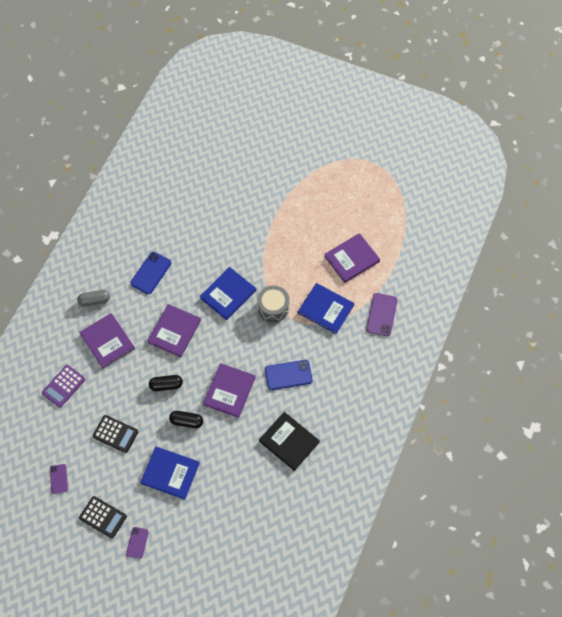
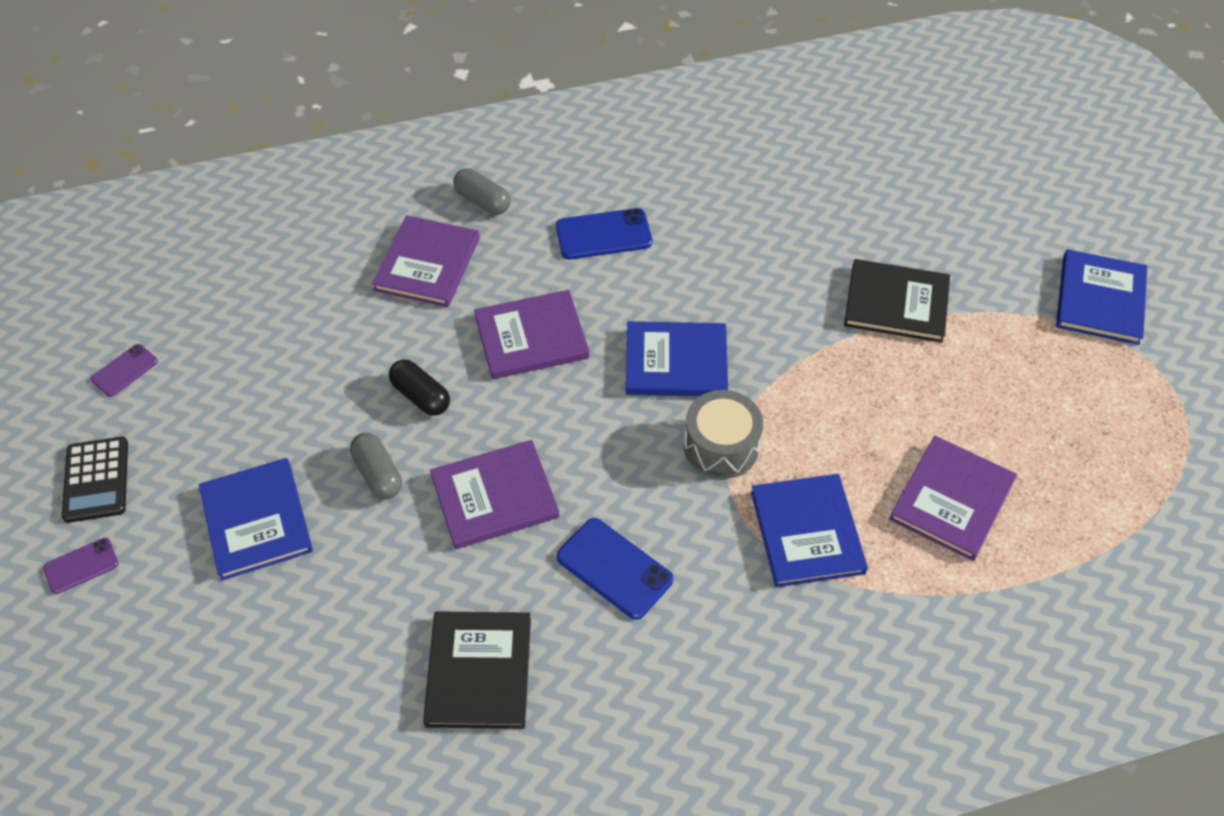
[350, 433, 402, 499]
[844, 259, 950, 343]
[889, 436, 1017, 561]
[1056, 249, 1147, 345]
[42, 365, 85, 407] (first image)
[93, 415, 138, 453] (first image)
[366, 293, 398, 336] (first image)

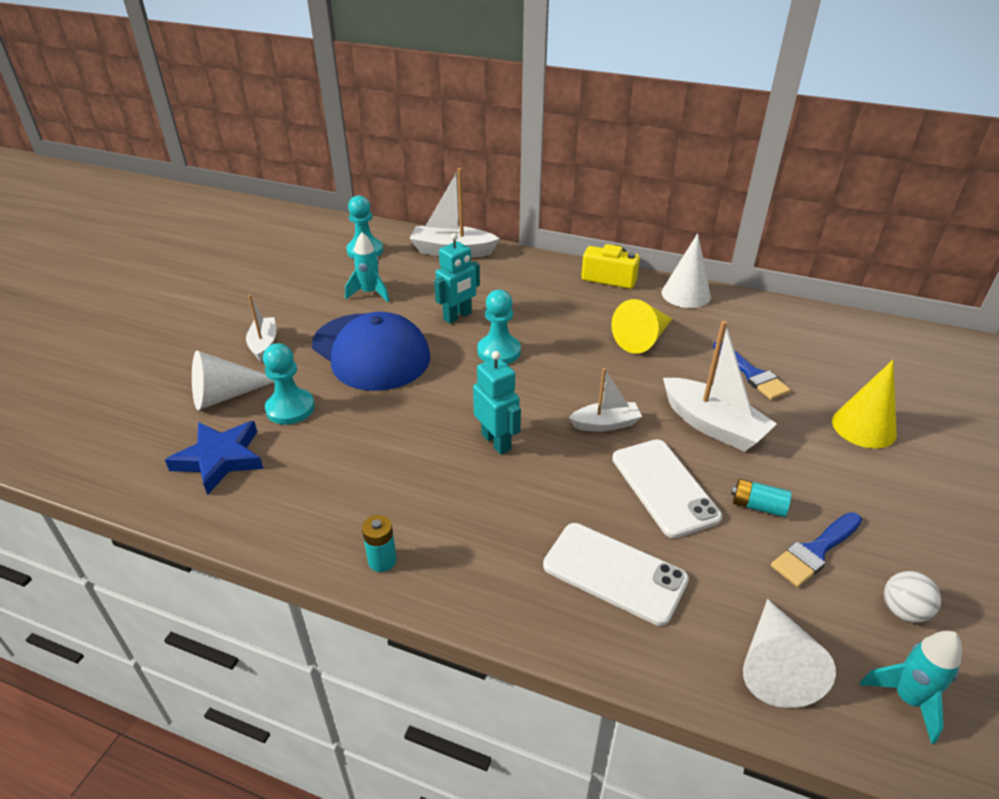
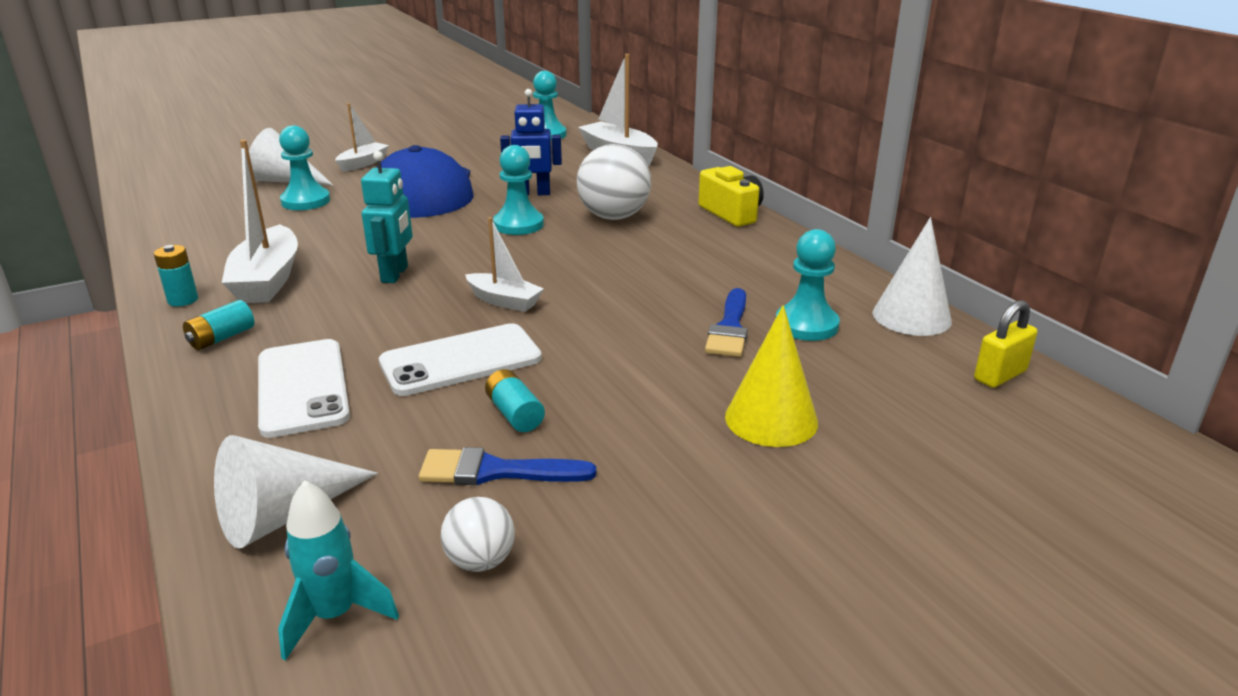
[183, 300, 255, 350]
[222, 140, 298, 303]
[379, 323, 542, 396]
[500, 89, 562, 196]
[577, 144, 651, 220]
[776, 229, 840, 341]
[873, 217, 952, 336]
[974, 300, 1038, 388]
[165, 421, 264, 495] (first image)
[345, 232, 389, 302] (first image)
[611, 299, 672, 354] (first image)

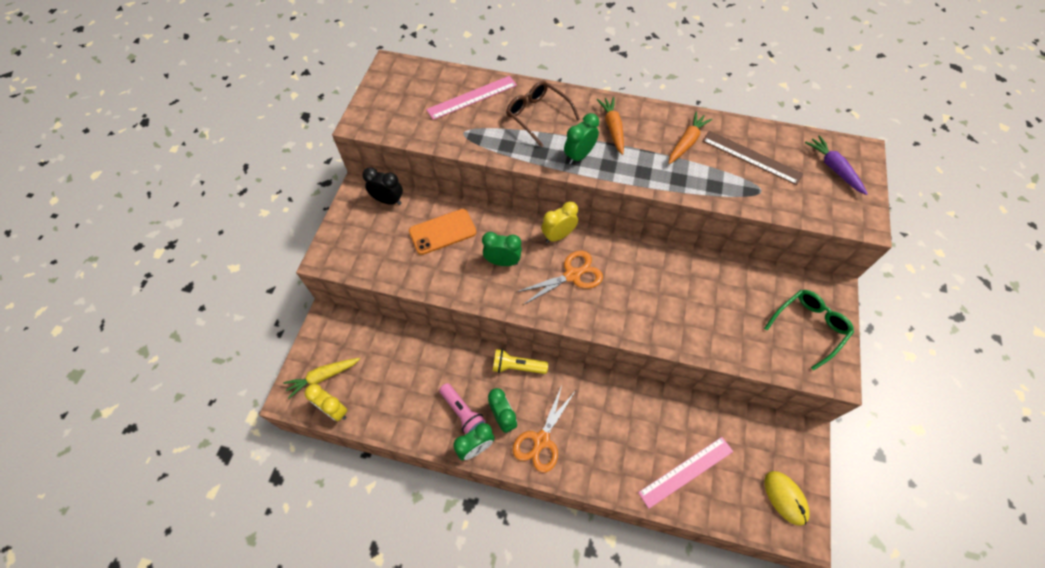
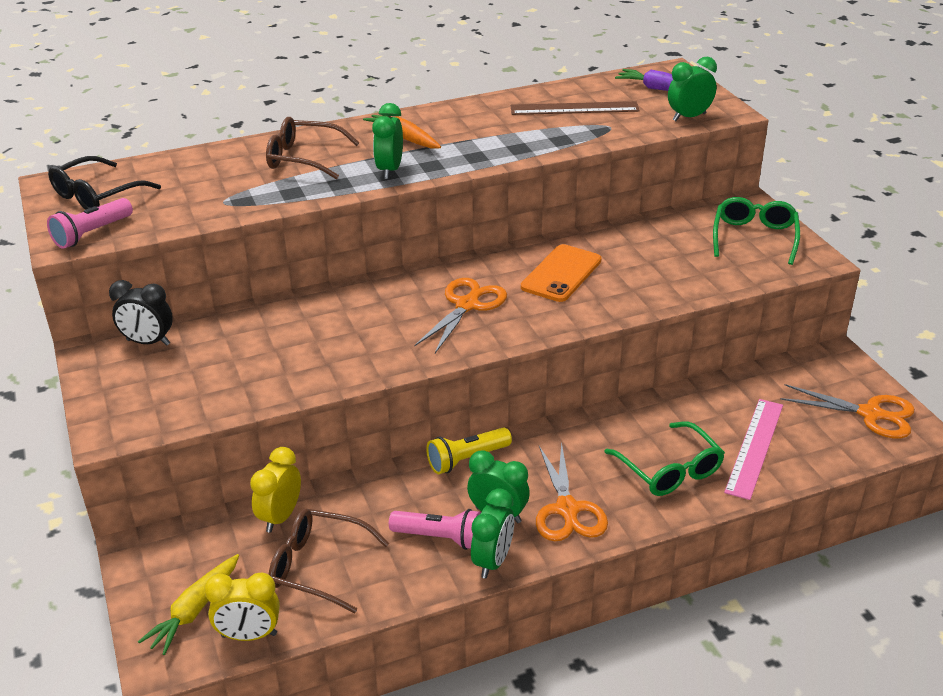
[47, 198, 133, 249]
[48, 156, 161, 210]
[109, 280, 173, 346]
[250, 447, 301, 533]
[269, 509, 389, 613]
[521, 244, 601, 302]
[604, 421, 725, 496]
[668, 57, 717, 121]
[780, 384, 915, 439]
[426, 76, 517, 120] (first image)
[668, 112, 712, 164] (first image)

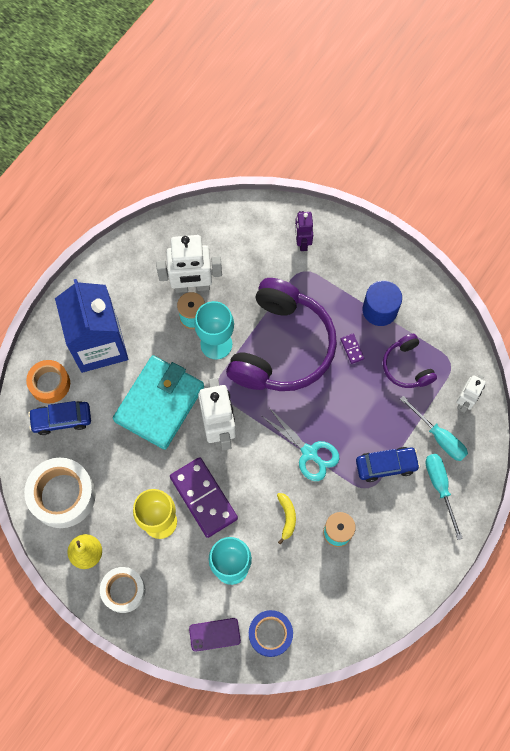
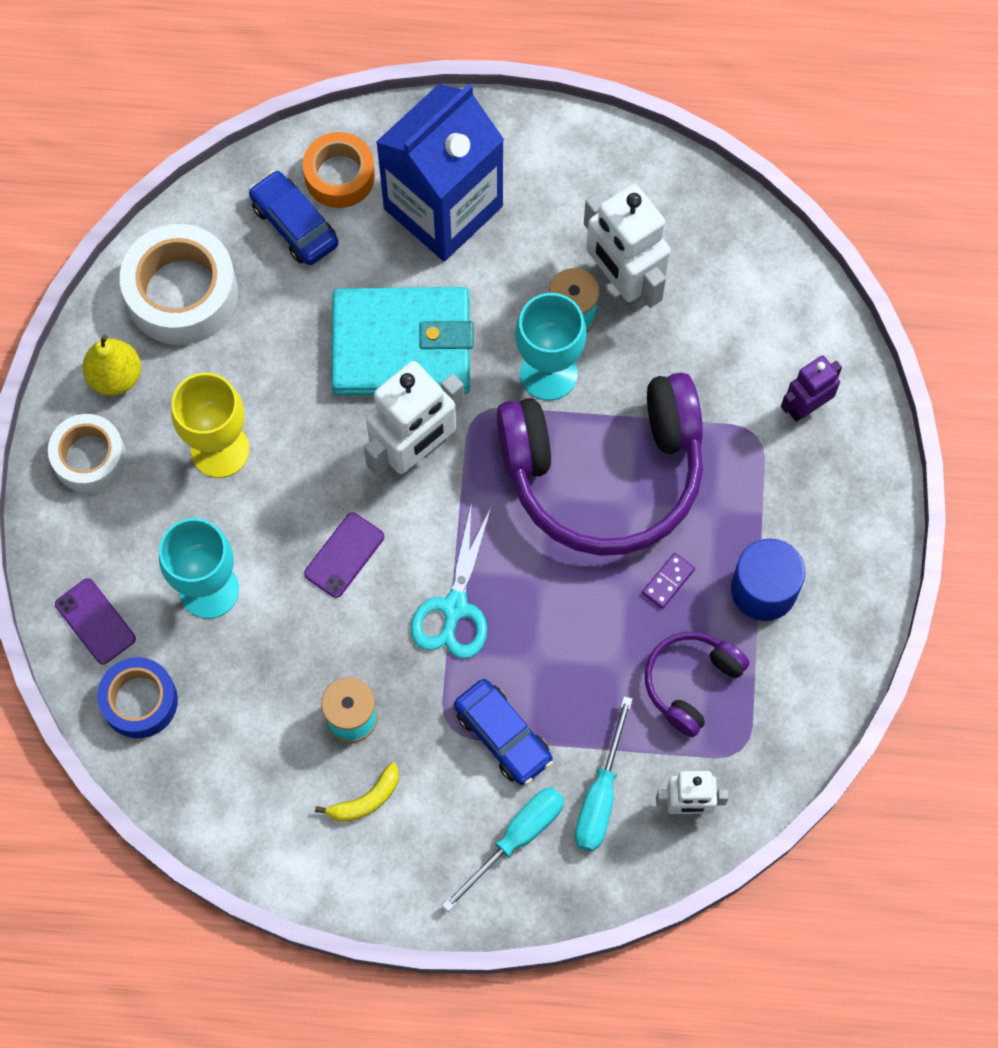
[304, 512, 384, 598]
[315, 762, 399, 822]
[170, 457, 238, 538] (first image)

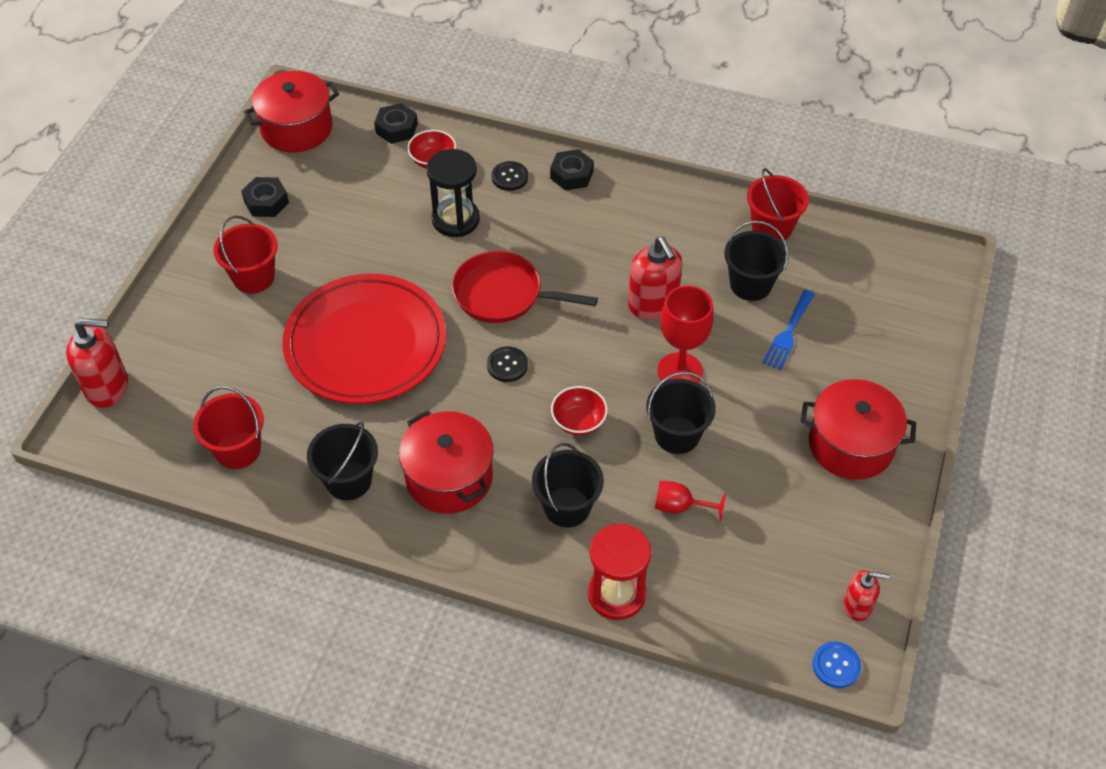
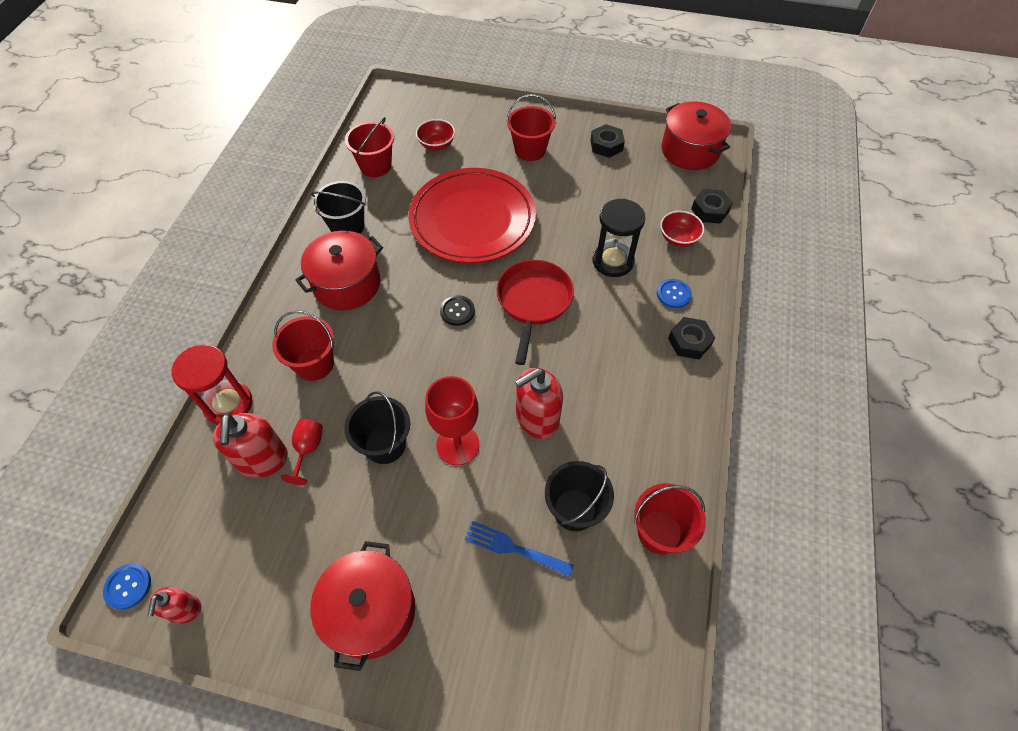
[213, 413, 288, 478]
[272, 311, 334, 381]
[416, 119, 455, 151]
[657, 279, 692, 308]

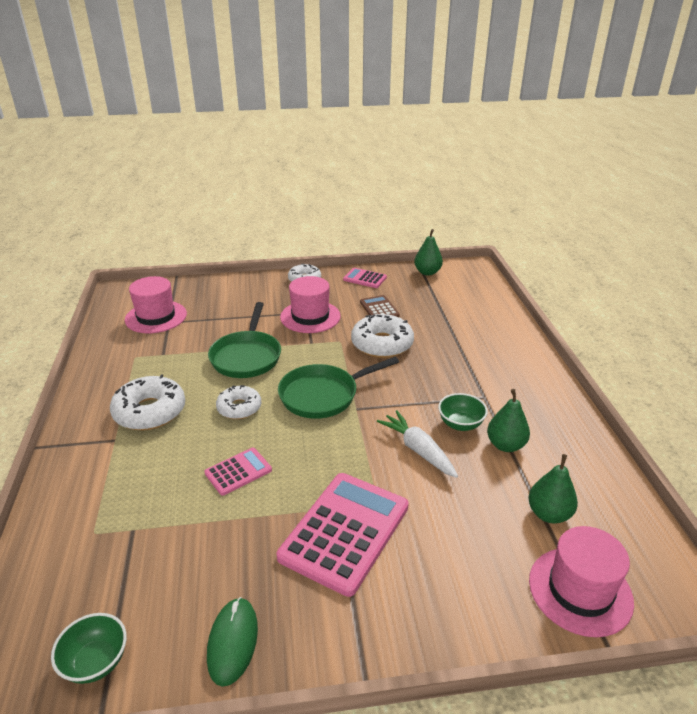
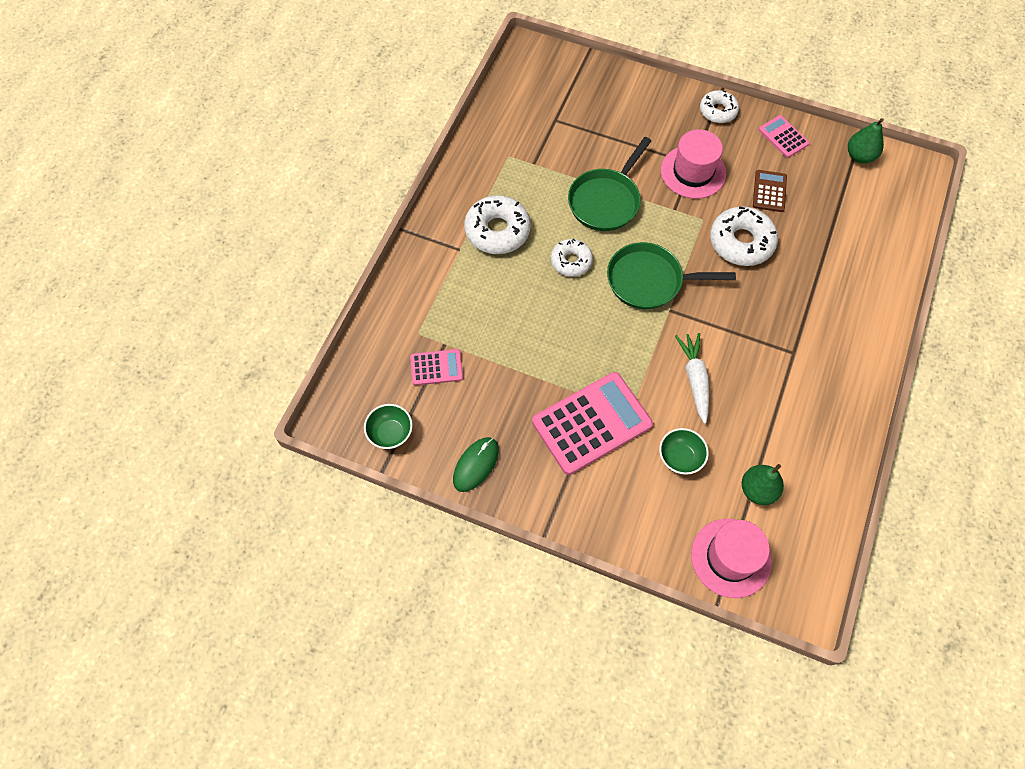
[410, 349, 463, 385]
[659, 428, 709, 475]
[125, 276, 187, 333] (first image)
[487, 389, 530, 452] (first image)

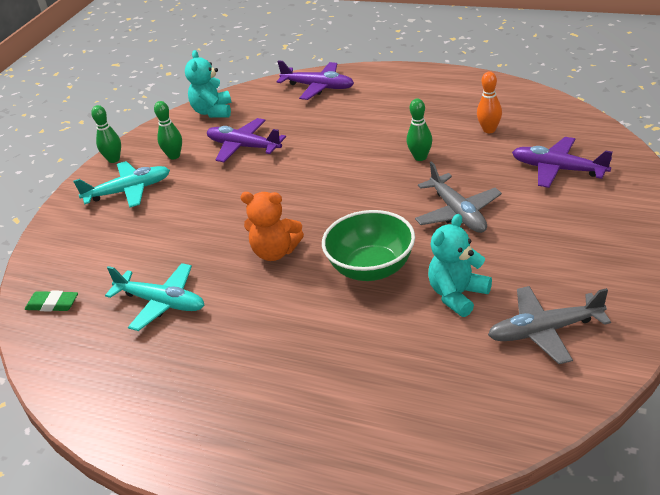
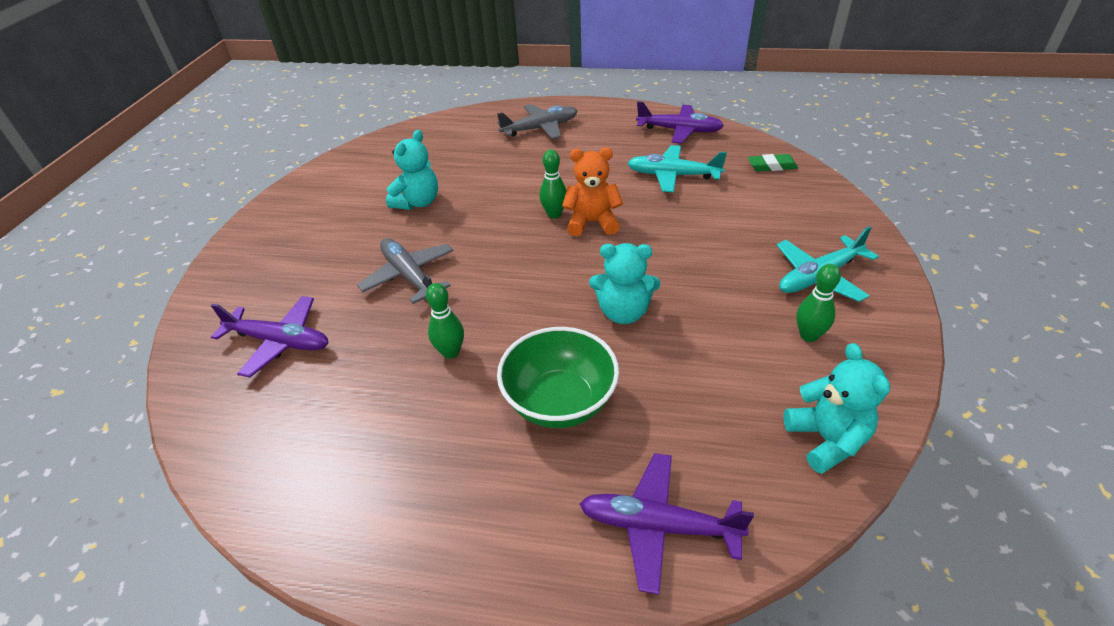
[497, 104, 577, 139]
[497, 327, 619, 428]
[539, 150, 567, 218]
[589, 243, 660, 324]
[636, 102, 724, 144]
[477, 71, 502, 133] (first image)

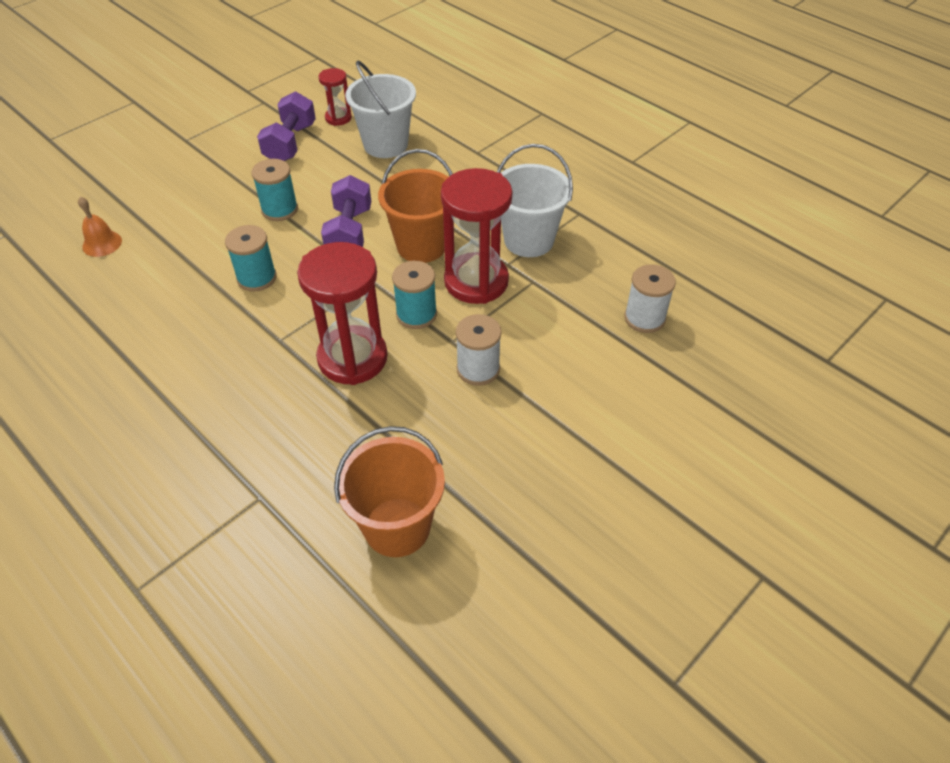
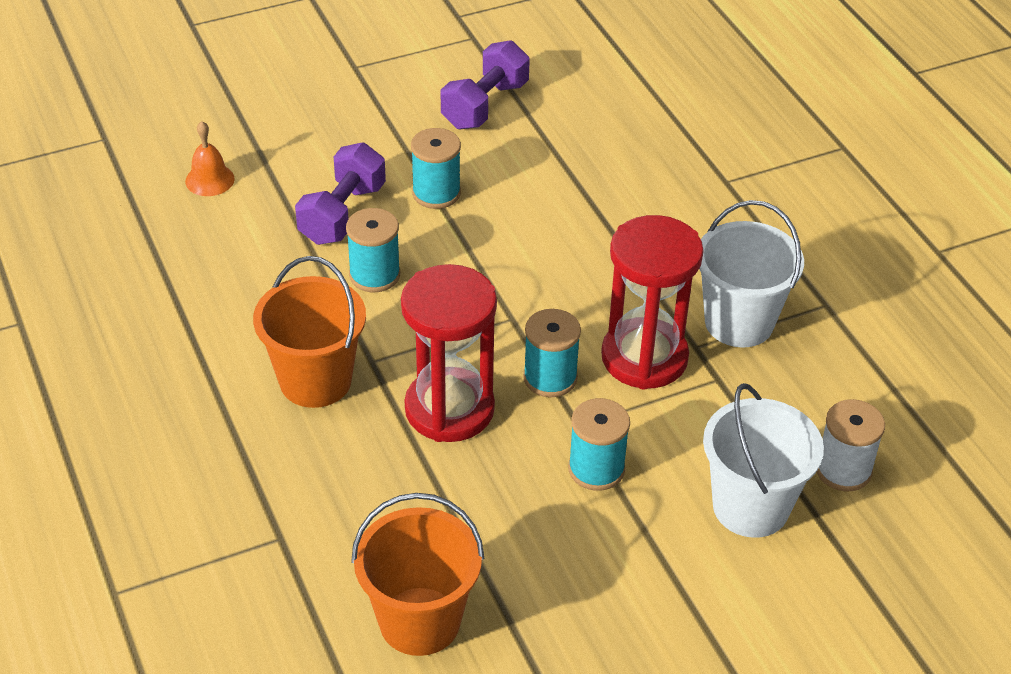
[253, 256, 366, 408]
[295, 142, 386, 245]
[568, 398, 630, 491]
[703, 383, 824, 538]
[318, 68, 352, 126] (first image)

